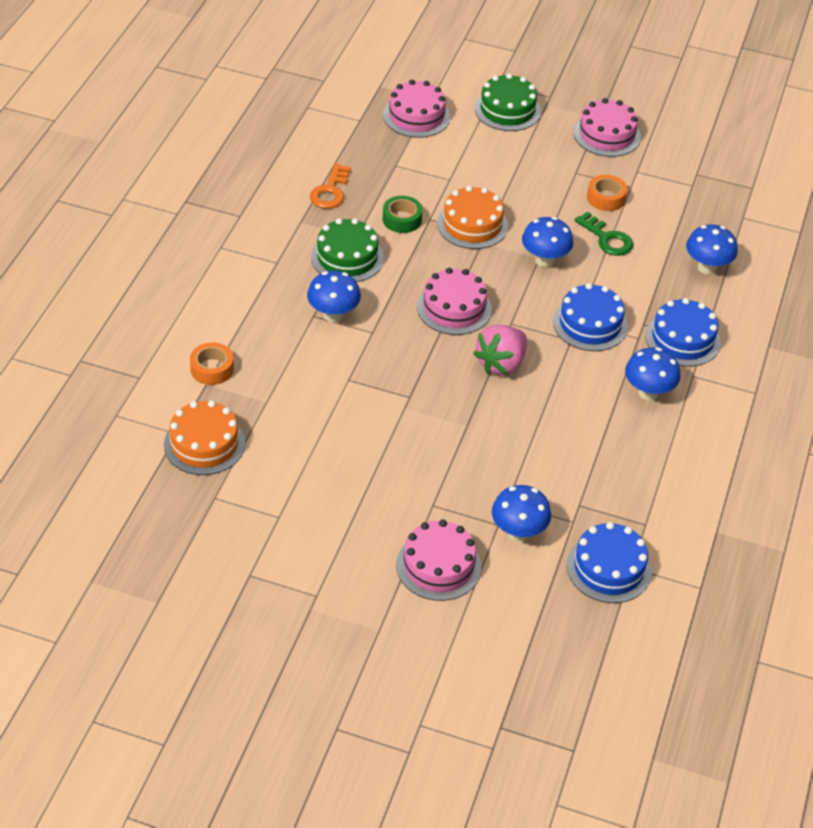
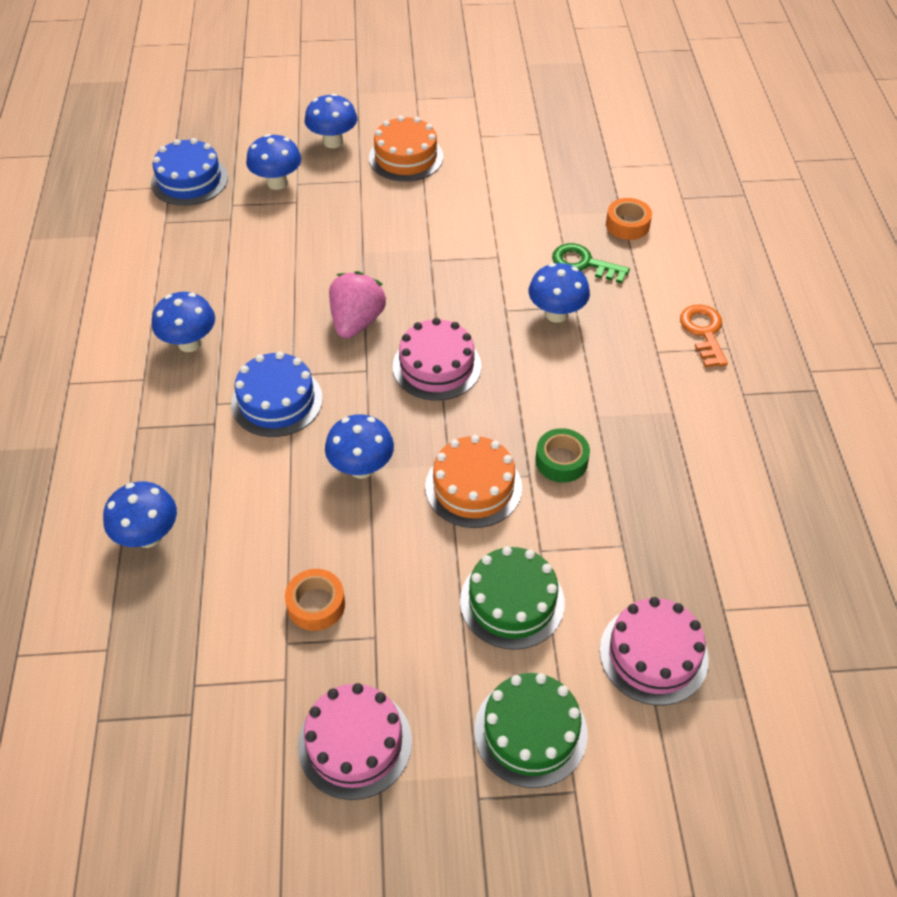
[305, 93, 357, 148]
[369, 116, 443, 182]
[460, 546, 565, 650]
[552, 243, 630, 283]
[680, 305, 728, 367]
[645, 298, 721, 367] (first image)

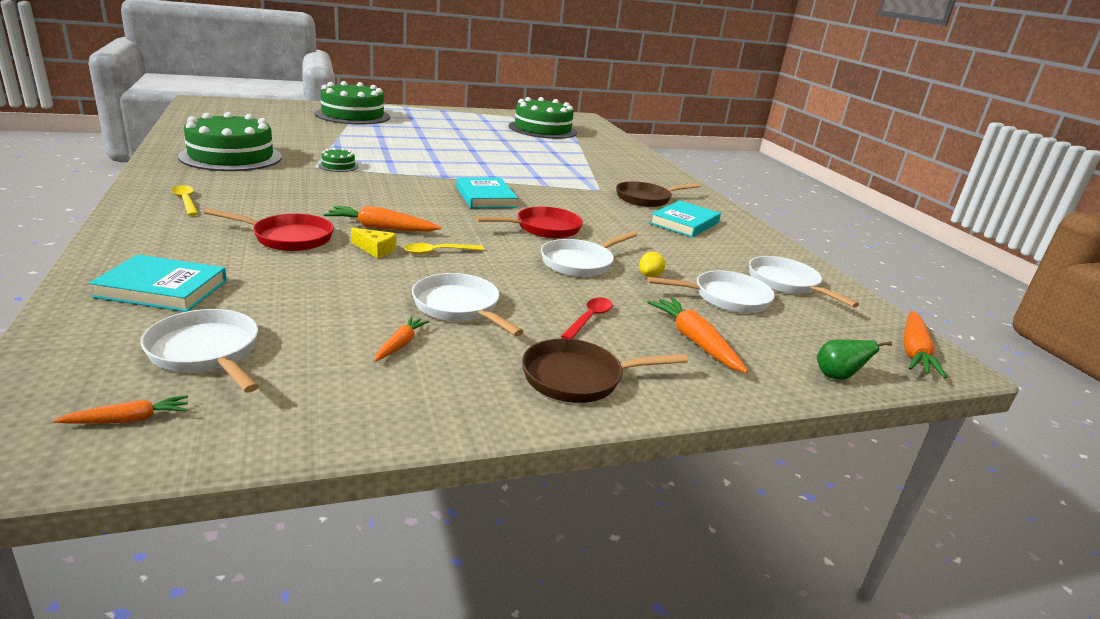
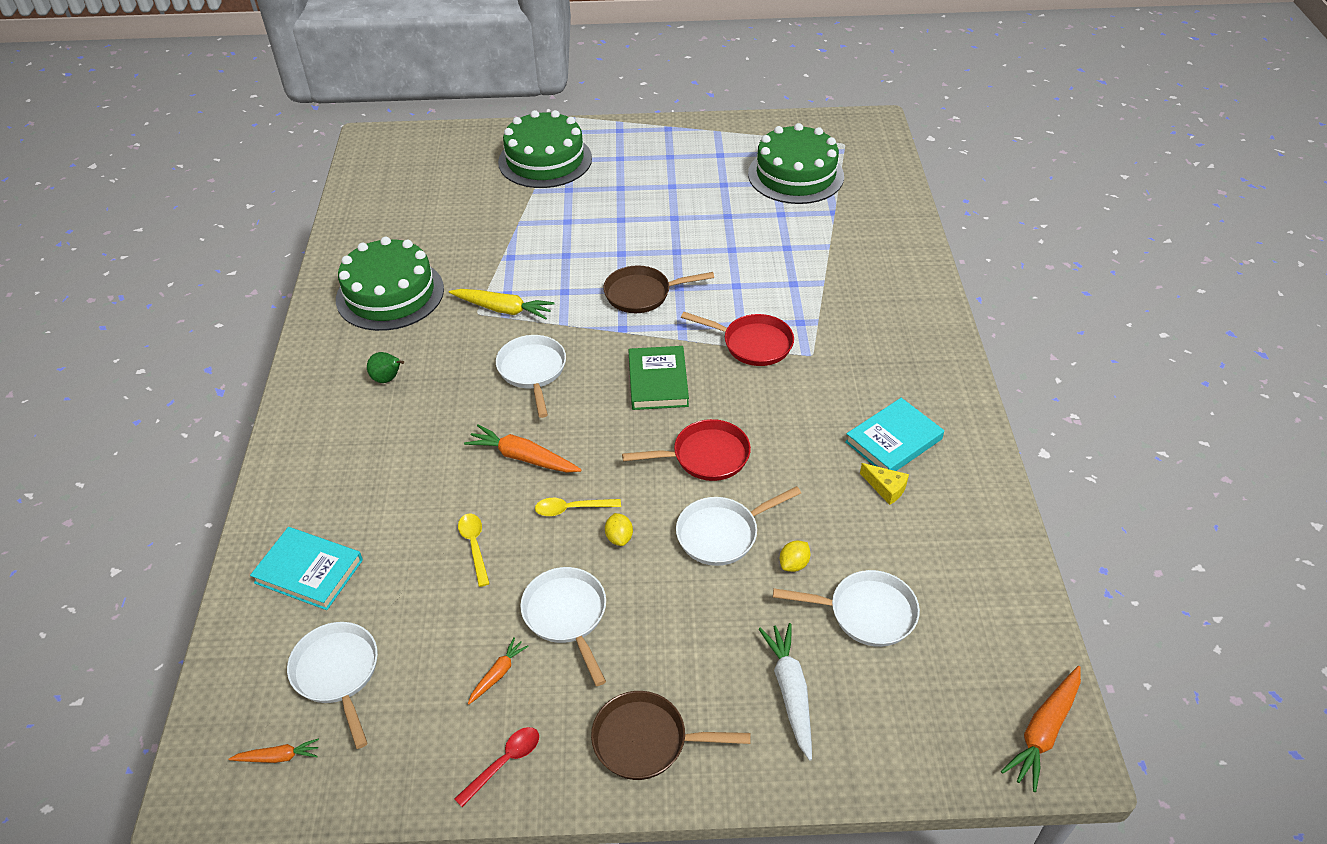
[367, 352, 404, 383]
[449, 289, 554, 320]
[454, 727, 539, 807]
[458, 513, 490, 587]
[496, 335, 566, 418]
[603, 265, 714, 313]
[605, 513, 633, 546]
[628, 346, 689, 410]
[681, 312, 794, 366]
[759, 623, 812, 761]
[860, 463, 909, 505]

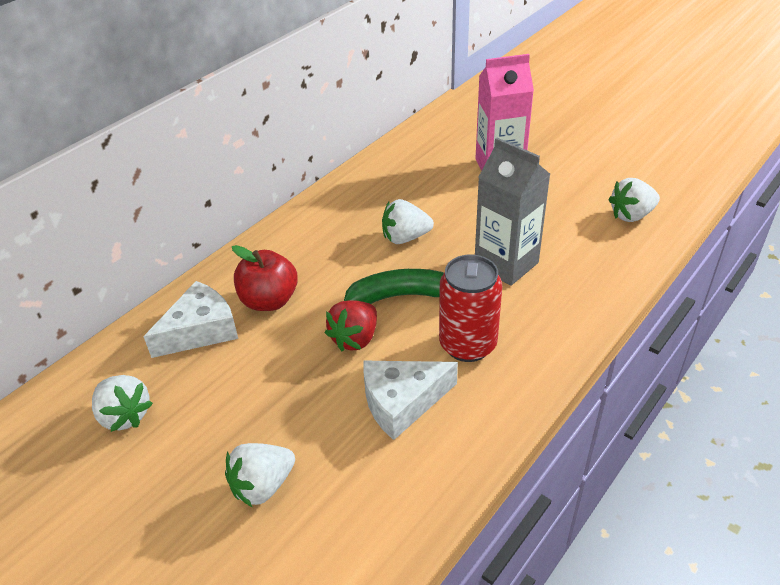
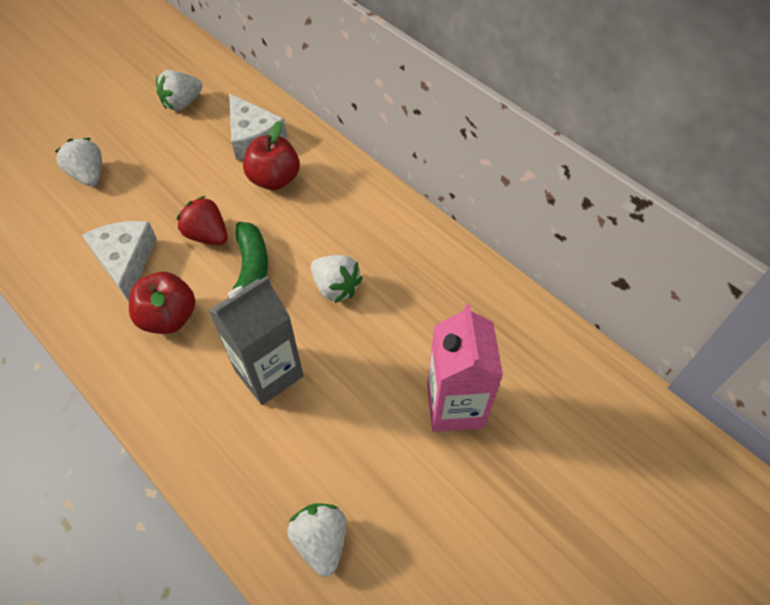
[129, 272, 195, 334]
[311, 255, 363, 303]

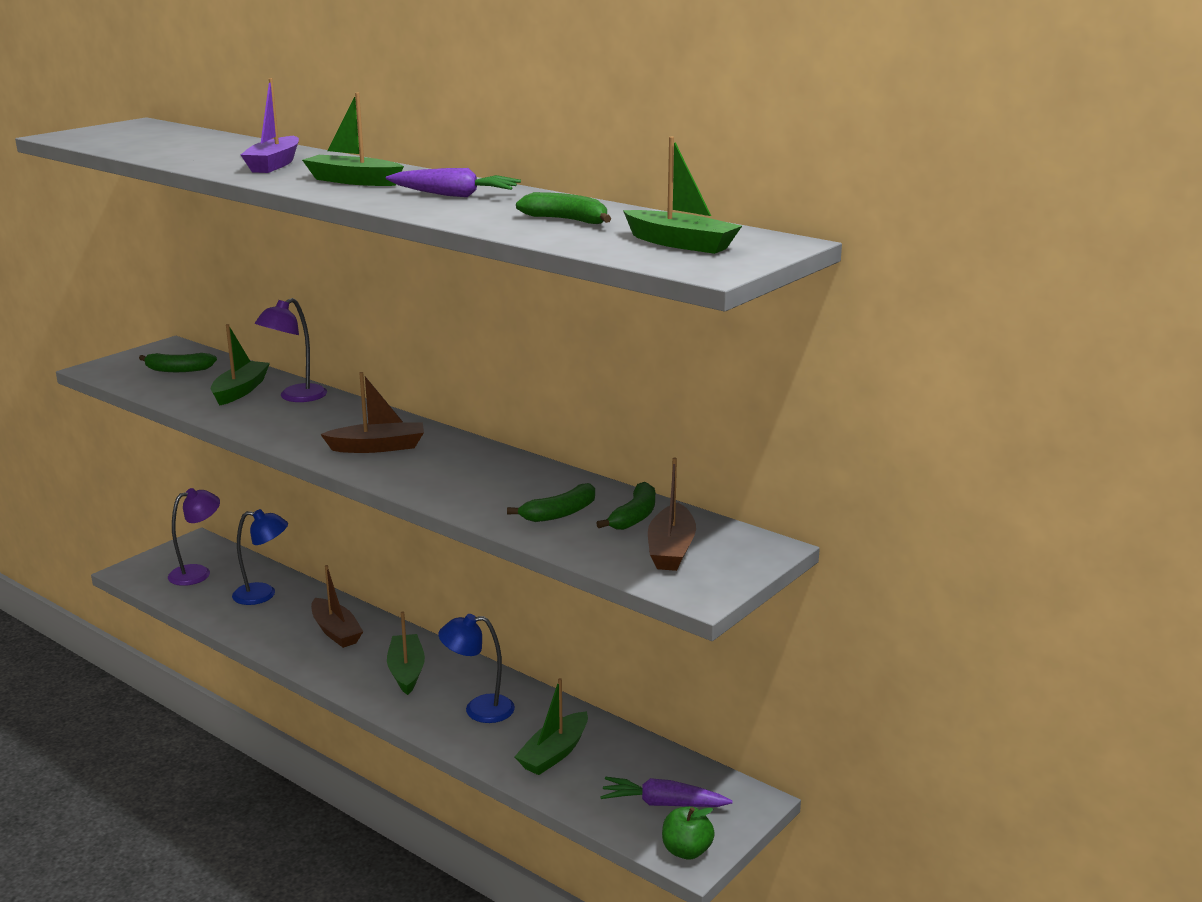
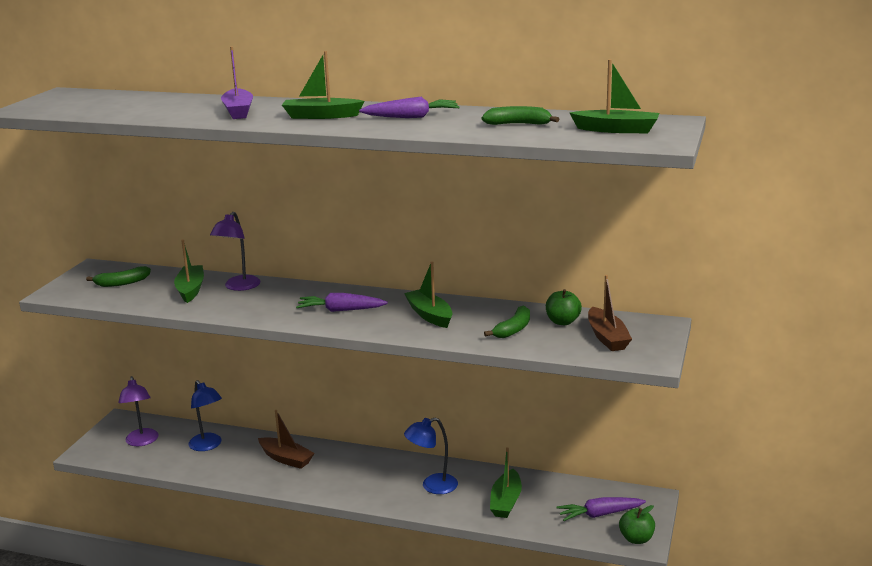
[118, 376, 159, 446]
[188, 380, 222, 451]
[296, 293, 388, 312]
[404, 261, 453, 328]
[546, 289, 582, 325]

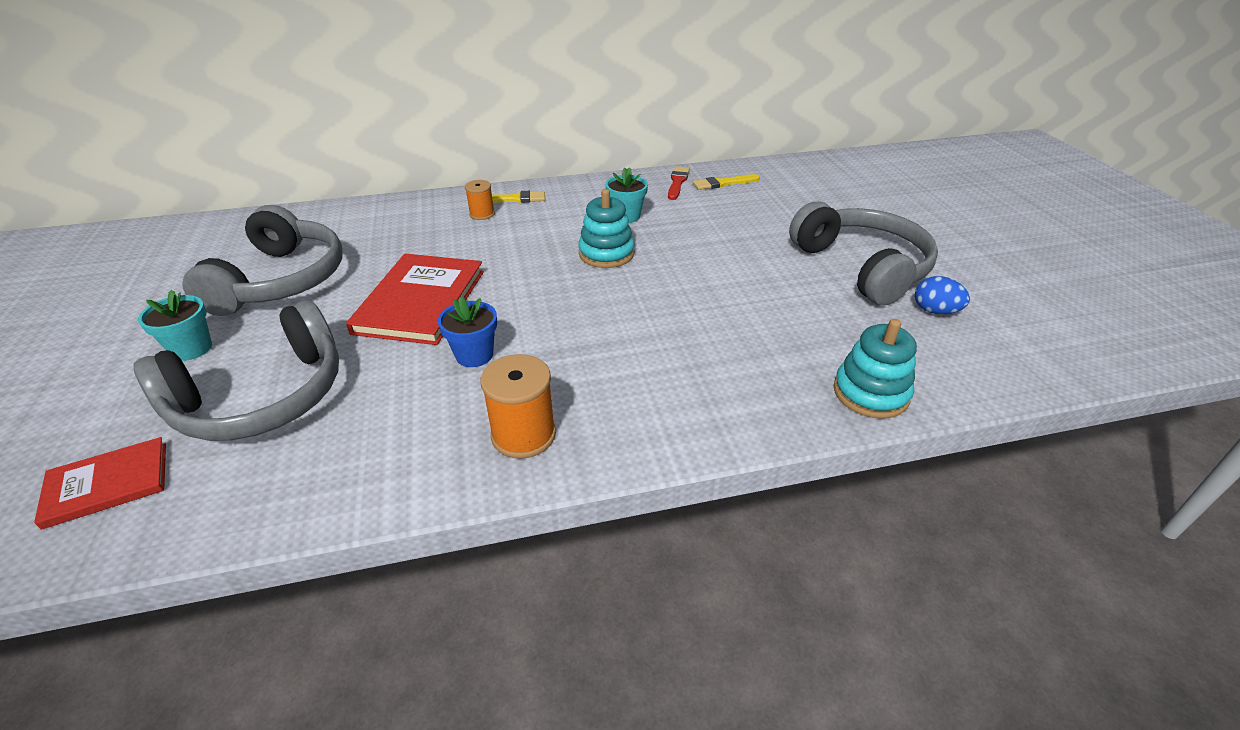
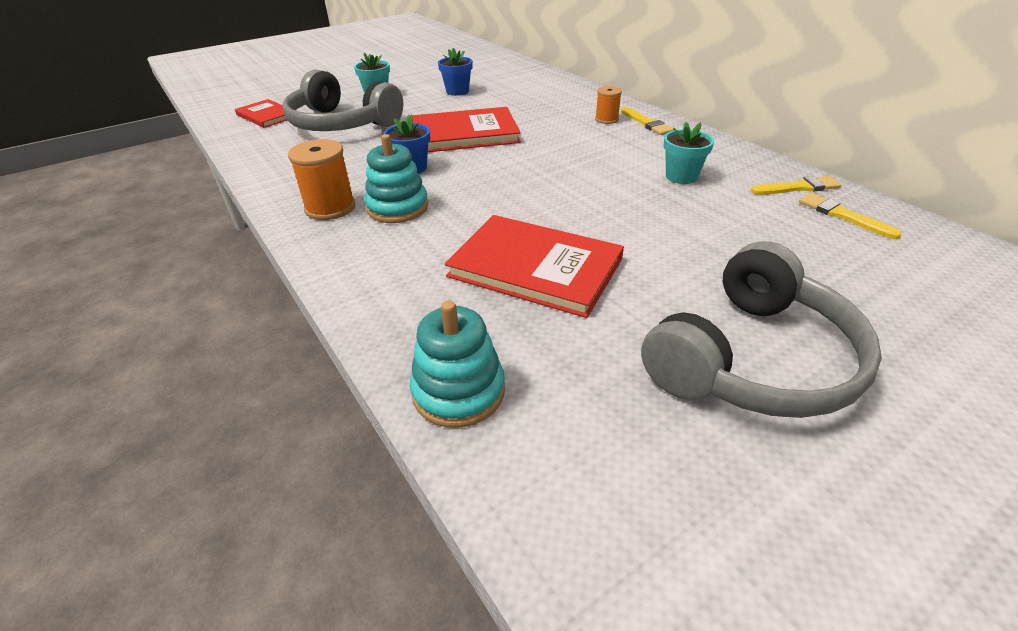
[365, 134, 428, 223]
[438, 48, 473, 96]
[445, 215, 624, 318]
[751, 176, 842, 195]
[915, 276, 970, 314] (first image)

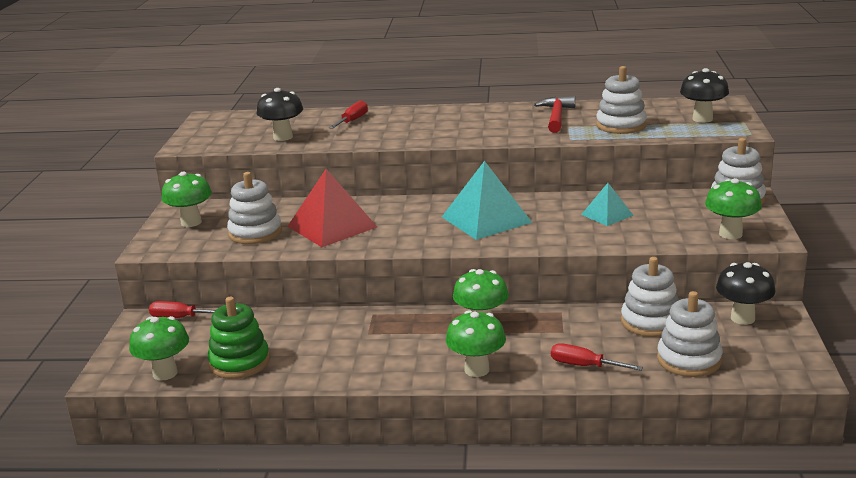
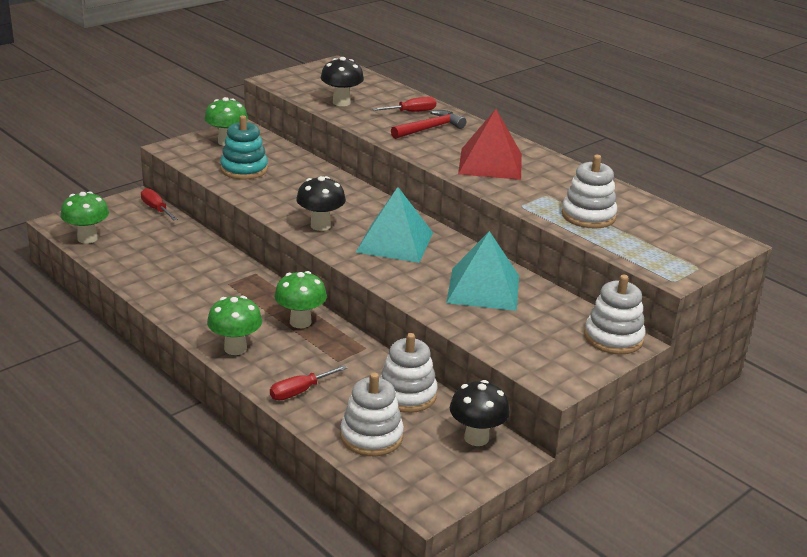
[220, 115, 268, 180]
[270, 365, 347, 400]
[296, 176, 346, 231]
[391, 110, 466, 139]
[446, 231, 519, 311]
[458, 109, 522, 180]
[207, 297, 270, 379] (first image)
[705, 178, 762, 239] (first image)

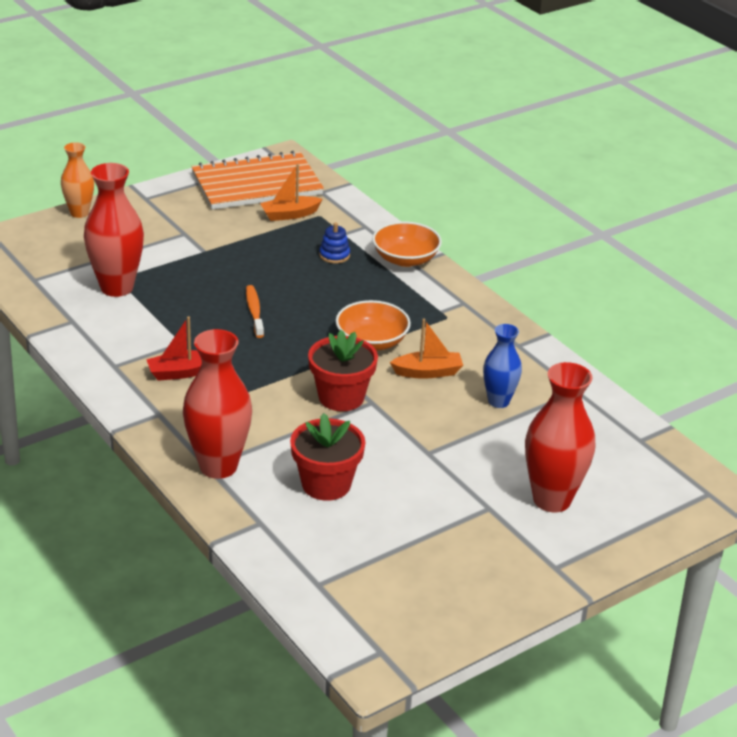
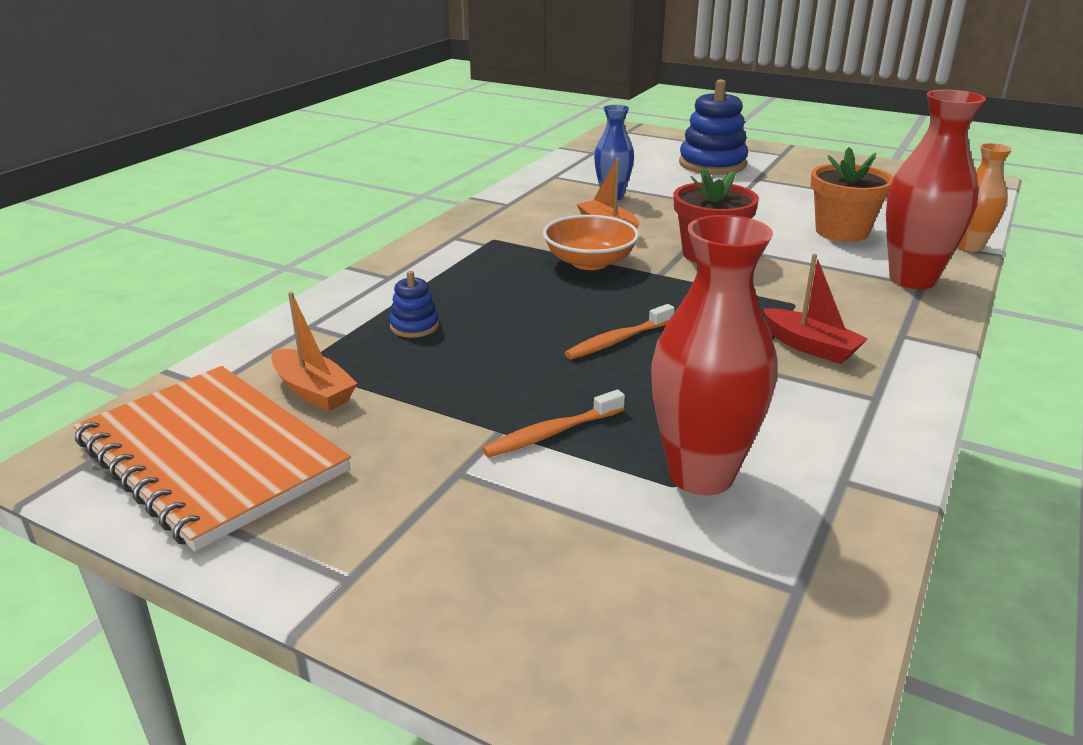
[482, 390, 625, 457]
[679, 79, 748, 175]
[811, 147, 893, 242]
[958, 143, 1012, 252]
[372, 222, 442, 267] (first image)

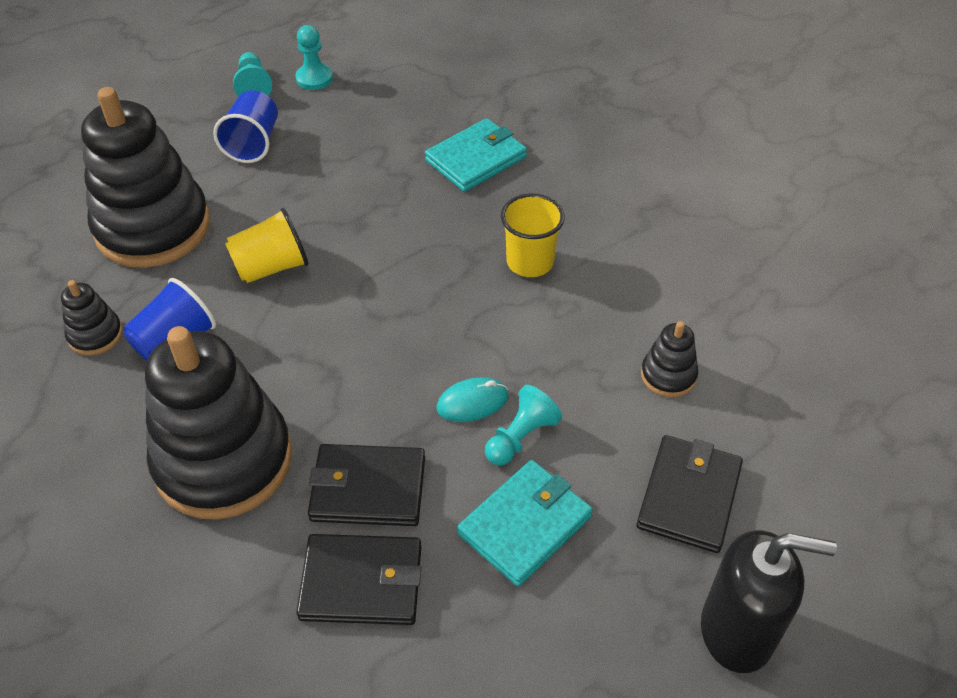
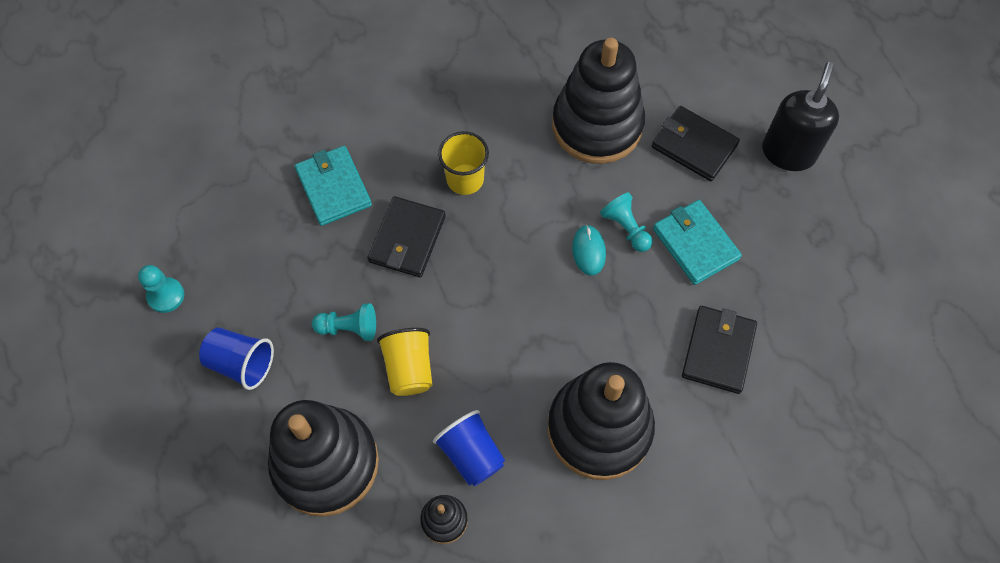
[312, 303, 376, 341]
[368, 196, 446, 278]
[552, 38, 645, 164]

